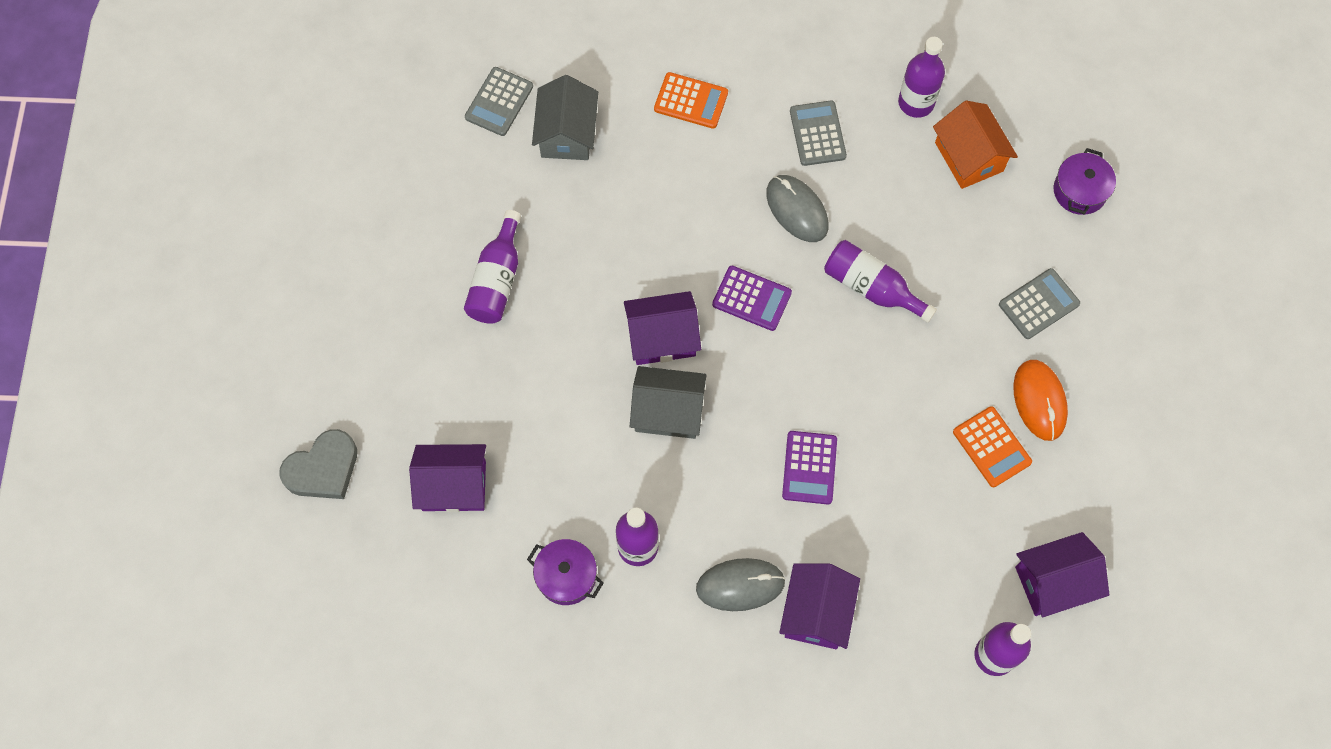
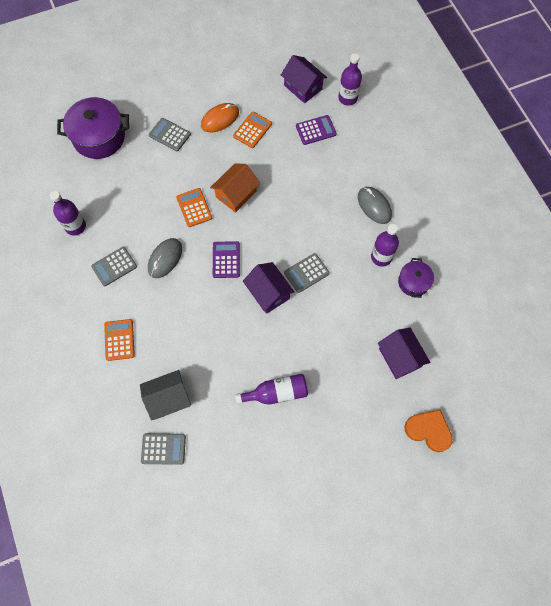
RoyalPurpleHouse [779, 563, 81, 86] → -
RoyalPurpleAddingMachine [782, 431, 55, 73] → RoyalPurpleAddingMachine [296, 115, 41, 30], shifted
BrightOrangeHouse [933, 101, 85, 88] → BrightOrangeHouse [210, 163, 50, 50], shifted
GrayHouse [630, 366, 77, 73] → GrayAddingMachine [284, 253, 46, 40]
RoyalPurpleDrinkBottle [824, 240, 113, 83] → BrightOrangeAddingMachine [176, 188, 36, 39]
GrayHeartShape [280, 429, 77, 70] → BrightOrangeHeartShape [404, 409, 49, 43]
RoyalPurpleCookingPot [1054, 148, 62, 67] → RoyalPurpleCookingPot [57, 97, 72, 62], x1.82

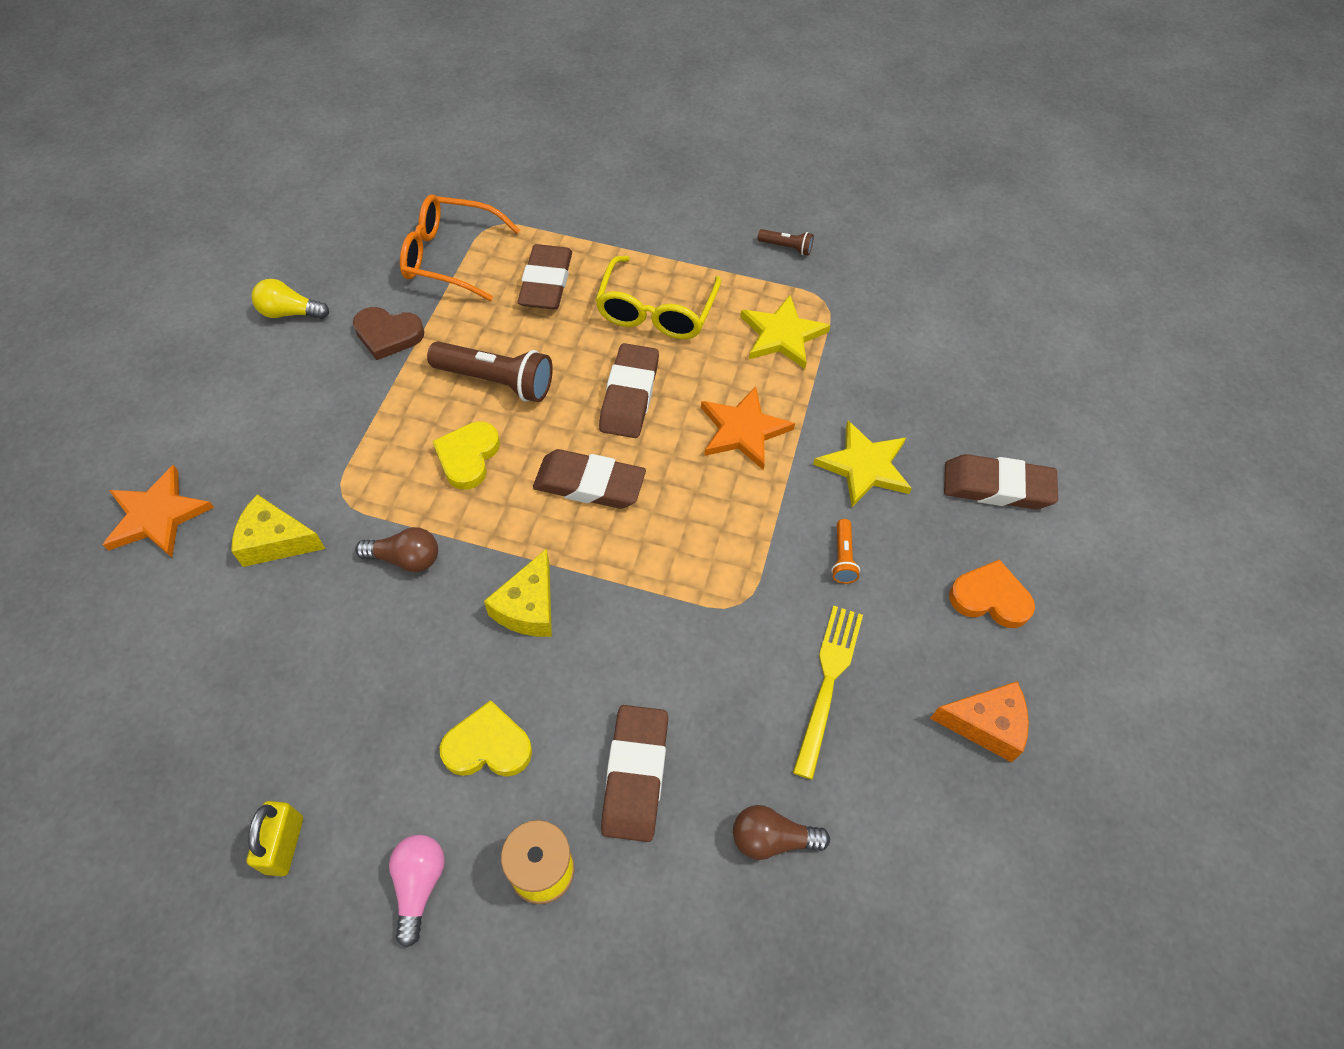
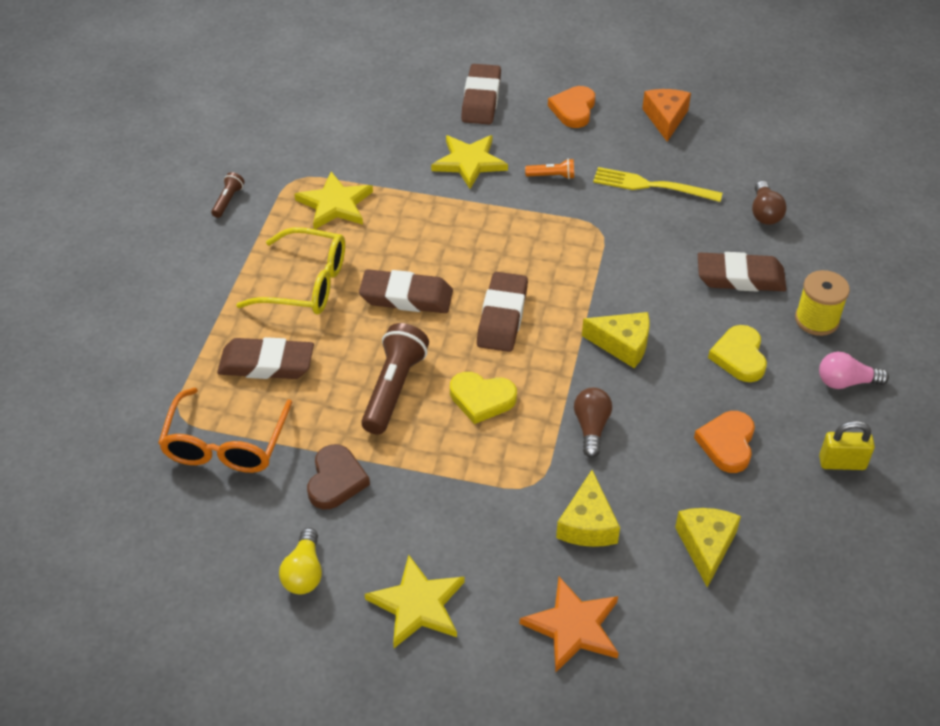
BrightOrangeFivePointedStar [701, 386, 94, 84] → -
- → GoldenFivePointedStar [365, 555, 100, 93]
- → GoldenCheese [675, 508, 66, 80]
- → BrightOrangeHeartShape [694, 411, 61, 62]

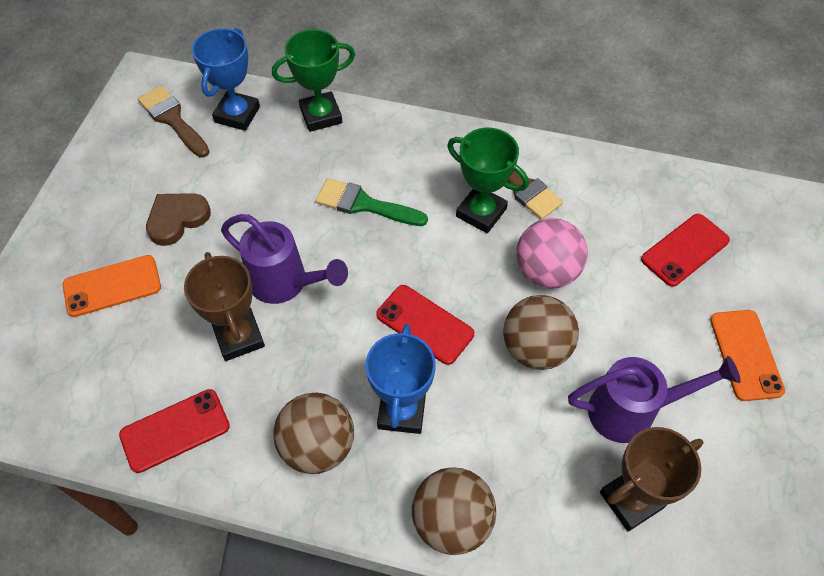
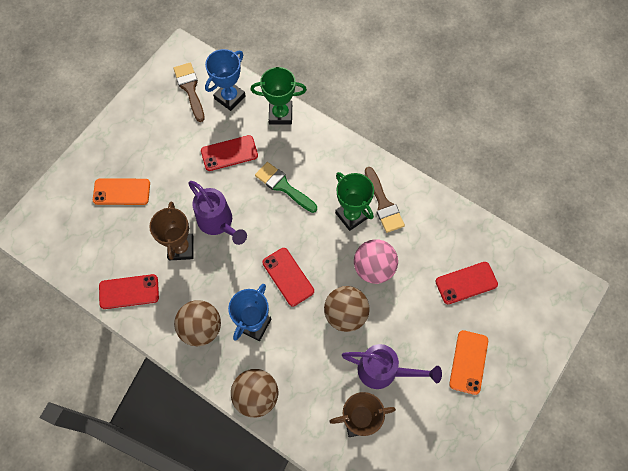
DarkBrownHeartShape [146, 193, 65, 53] → -
- → CrimsonMobilePhone [201, 135, 57, 36]

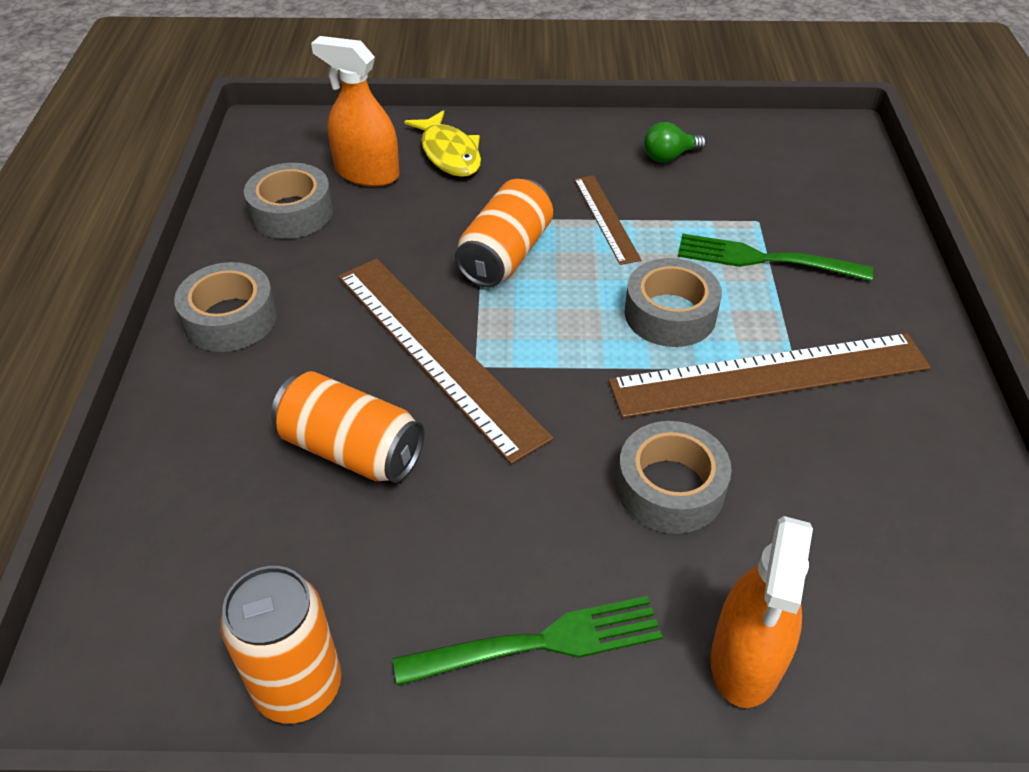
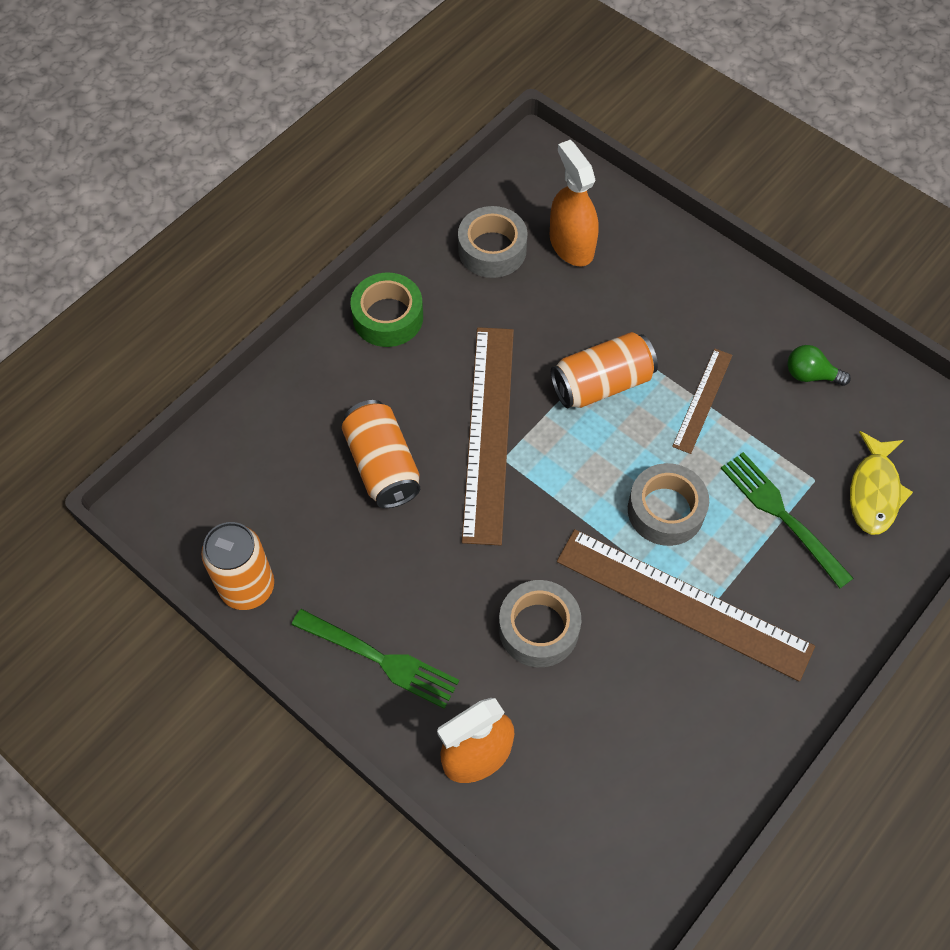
GoldenFishFigure [404, 110, 77, 67] → GoldenFishFigure [850, 431, 63, 104], shifted
GrayStickyTape [174, 262, 103, 90] → LeafGreenStickyTape [350, 273, 73, 74]

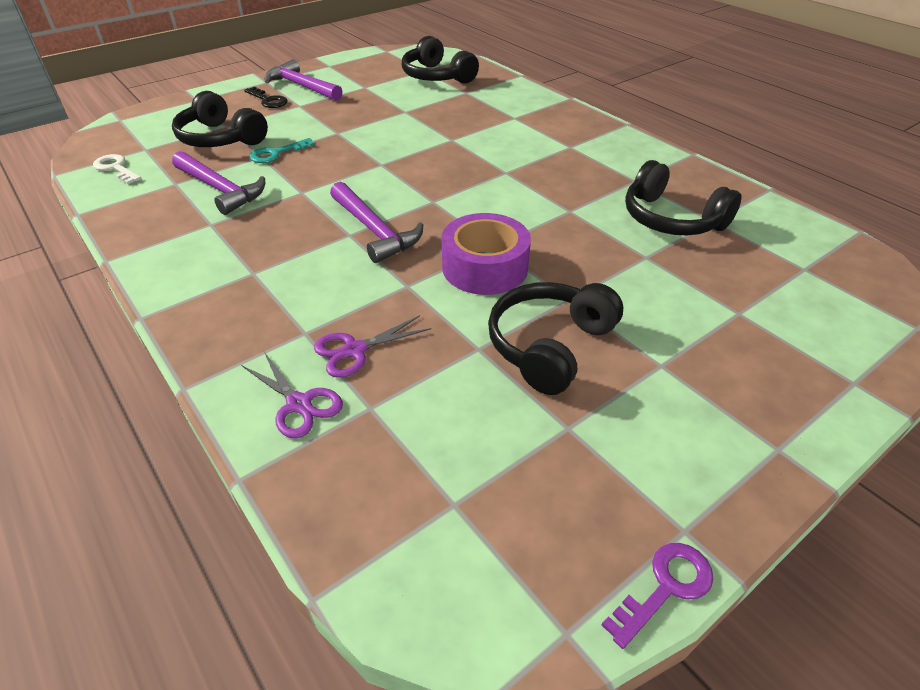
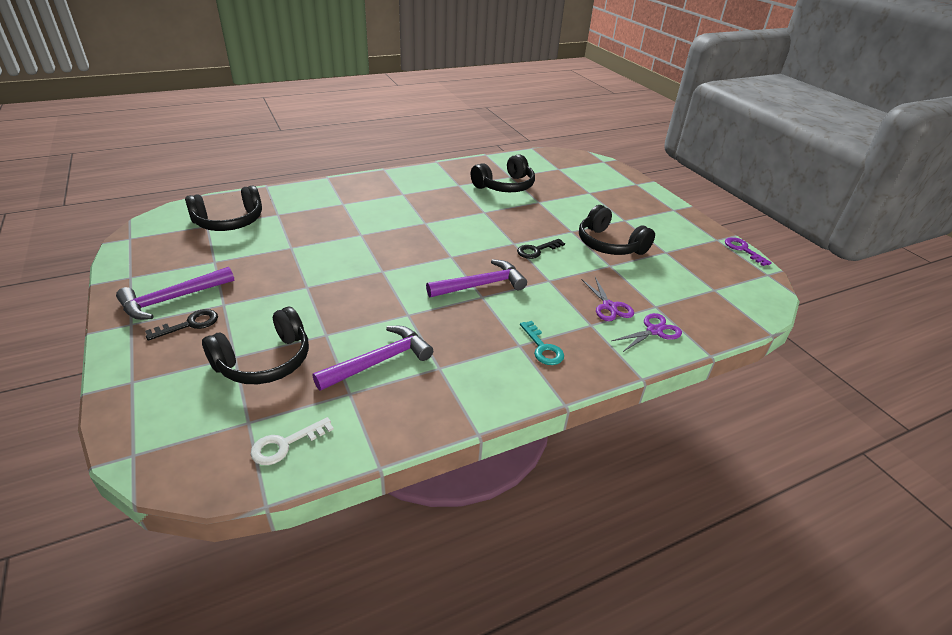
AquaKey [249, 138, 66, 25] → AquaKey [520, 321, 44, 44], shifted
RoyalPurpleStickyTape [442, 213, 89, 82] → EbonyKey [517, 239, 48, 20]

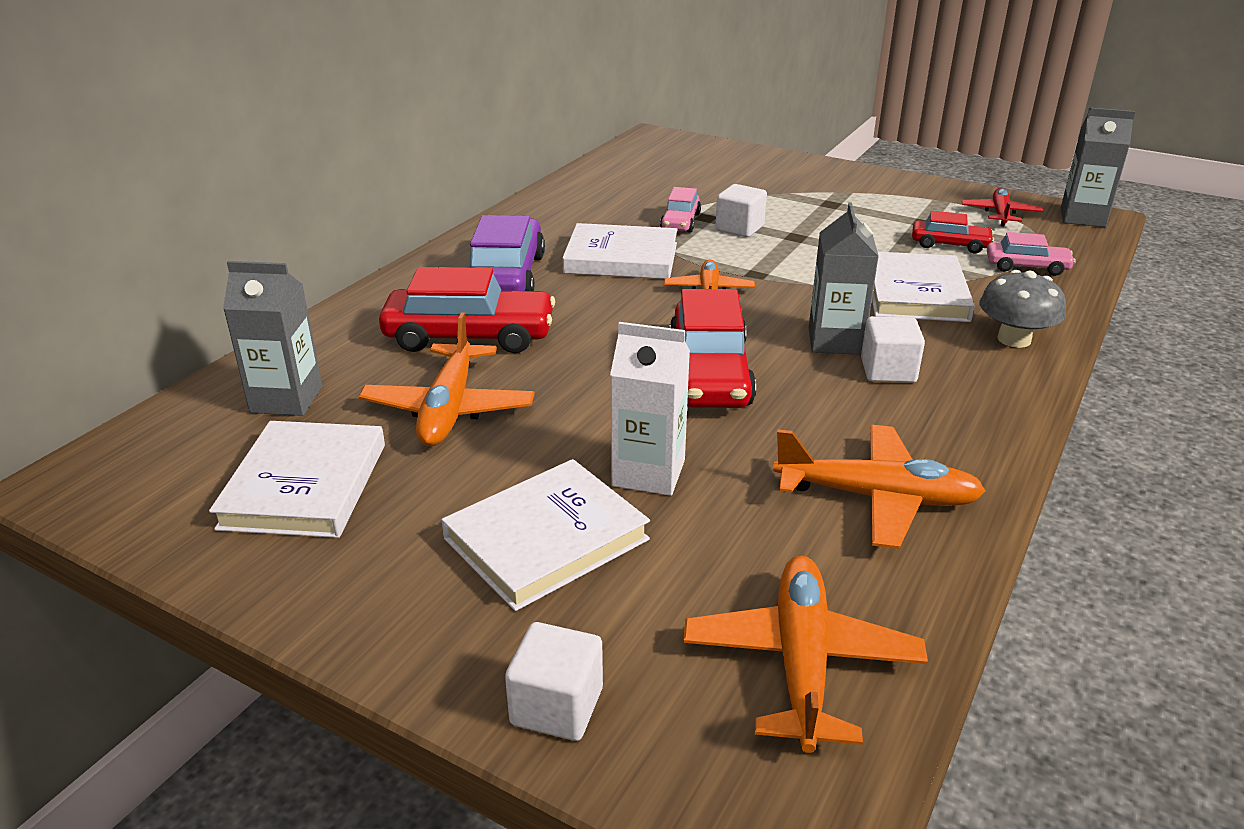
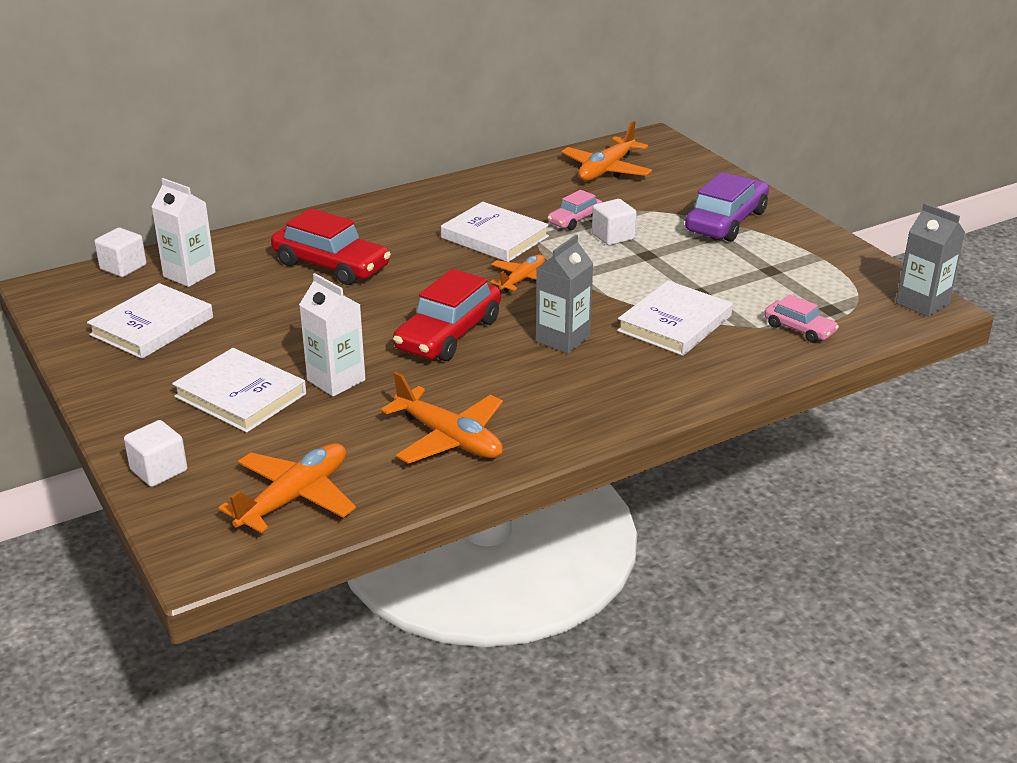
CrimsonToyCar [912, 211, 82, 42] → -
CrimsonPlane [962, 188, 81, 38] → -
GrayFungus [980, 270, 86, 78] → -
BrightOrangePlane [358, 312, 177, 134] → BrightOrangePlane [561, 121, 91, 60], shifted
RoyalPurpleToyCar [469, 215, 76, 76] → RoyalPurpleToyCar [685, 172, 84, 70], shifted
WhiteBlock [861, 316, 64, 67] → WhiteBlock [94, 228, 53, 49], shifted
GrayCarton [223, 261, 99, 155] → WhiteCarton [151, 178, 65, 109]
WhiteHardback [442, 459, 208, 152] → WhiteHardback [172, 348, 134, 85], 45 degrees clockwise

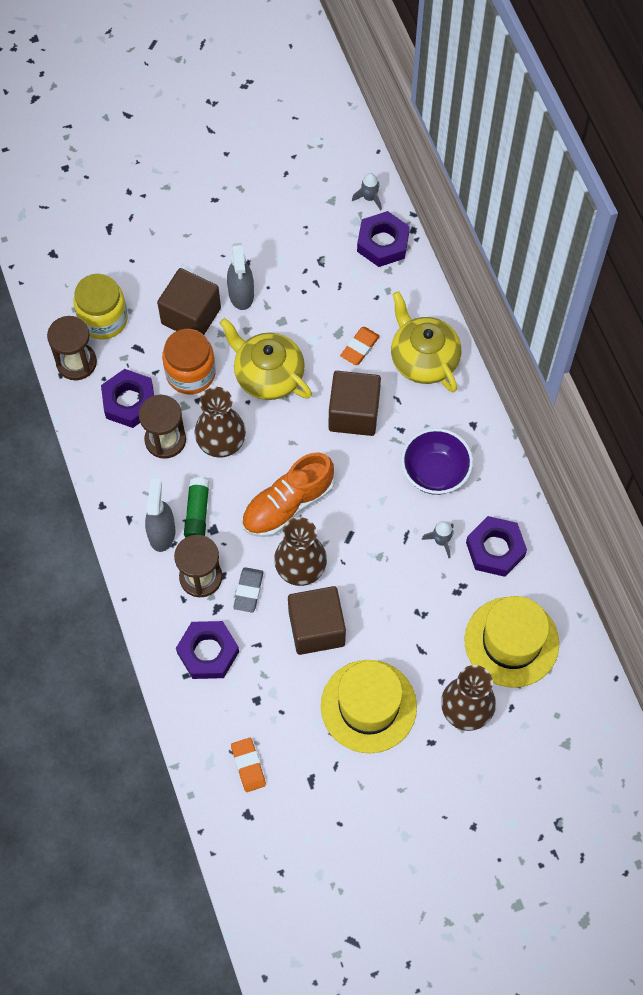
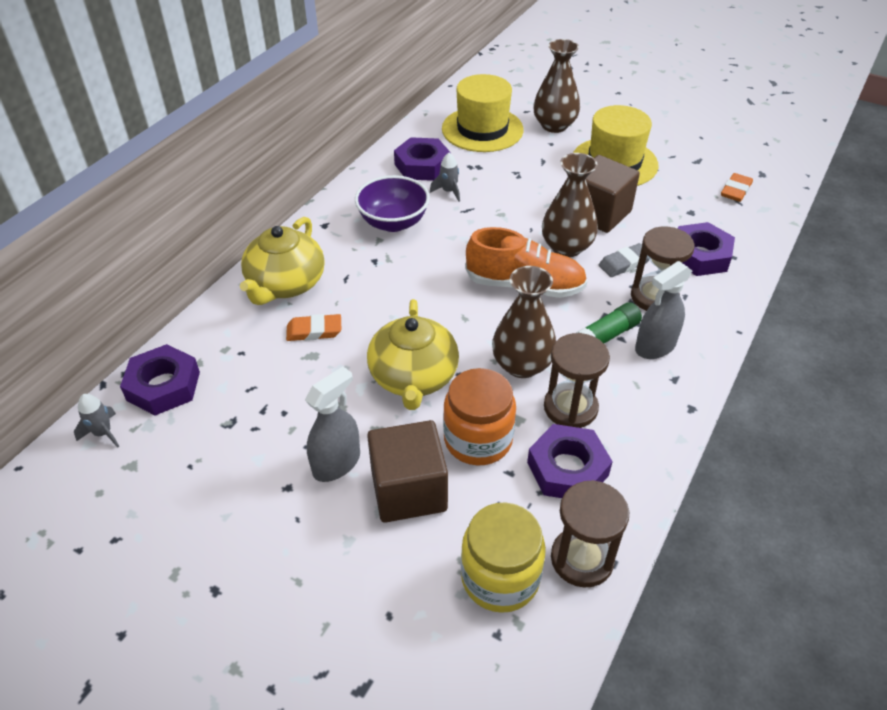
DarkBrownBlock [329, 371, 52, 65] → -

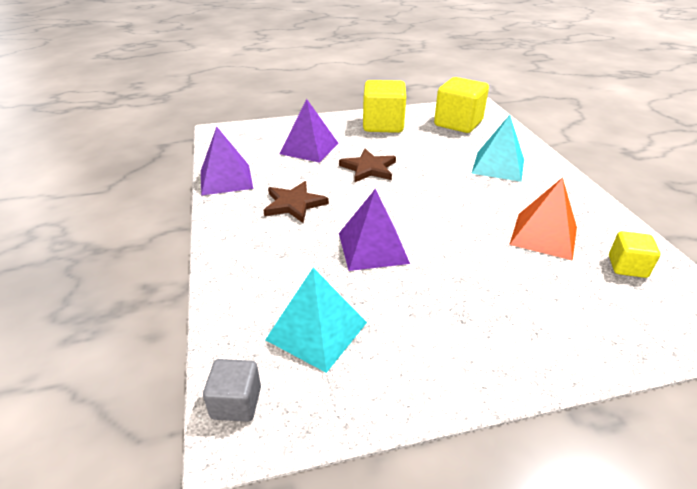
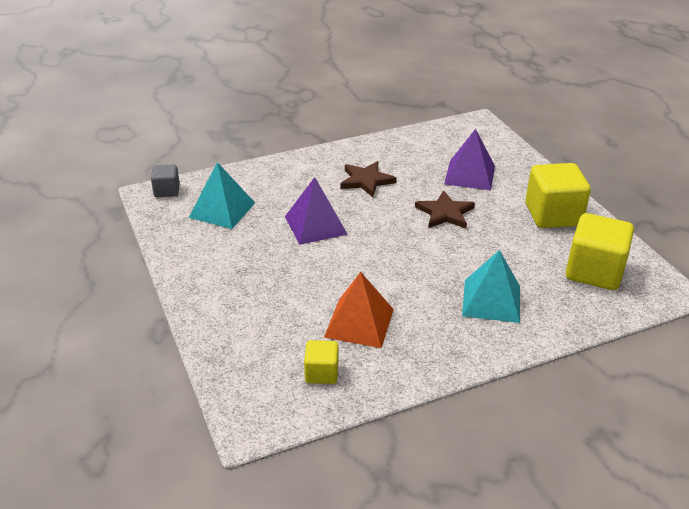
RoyalPurpleSolidPyramid [201, 126, 52, 70] → -

